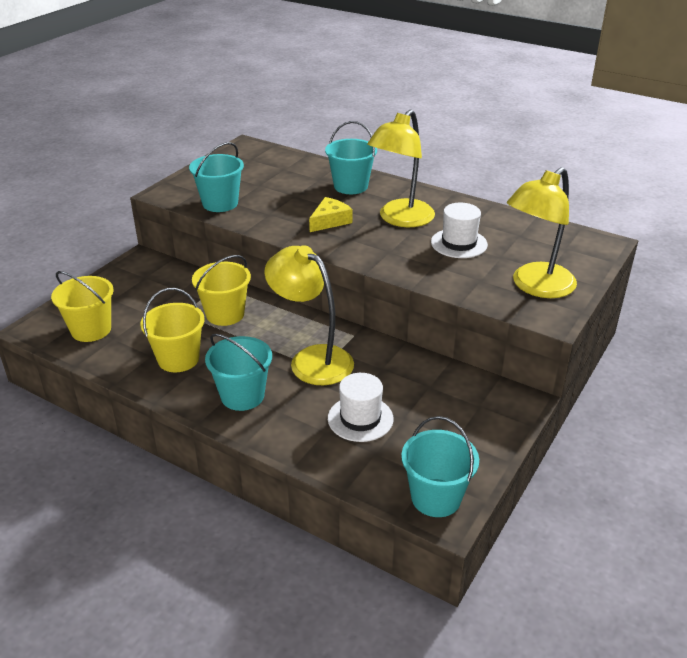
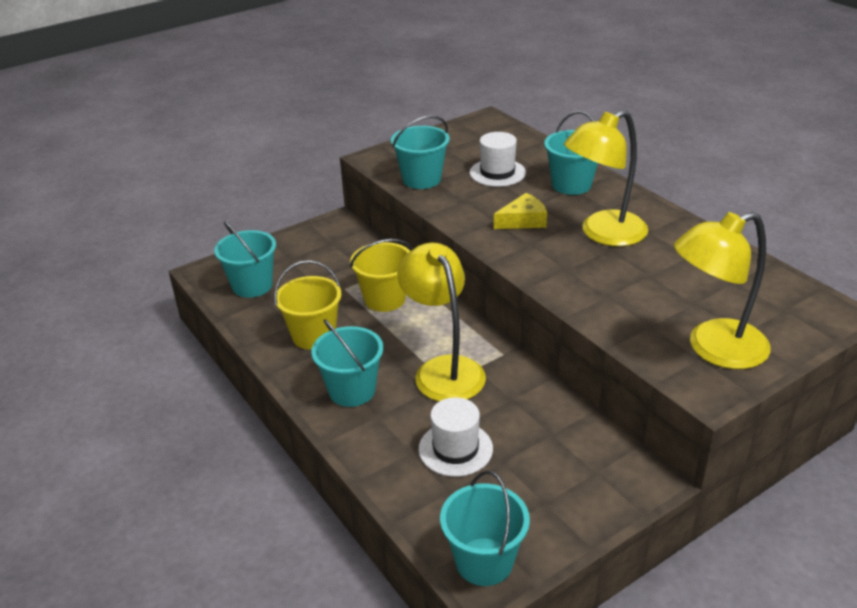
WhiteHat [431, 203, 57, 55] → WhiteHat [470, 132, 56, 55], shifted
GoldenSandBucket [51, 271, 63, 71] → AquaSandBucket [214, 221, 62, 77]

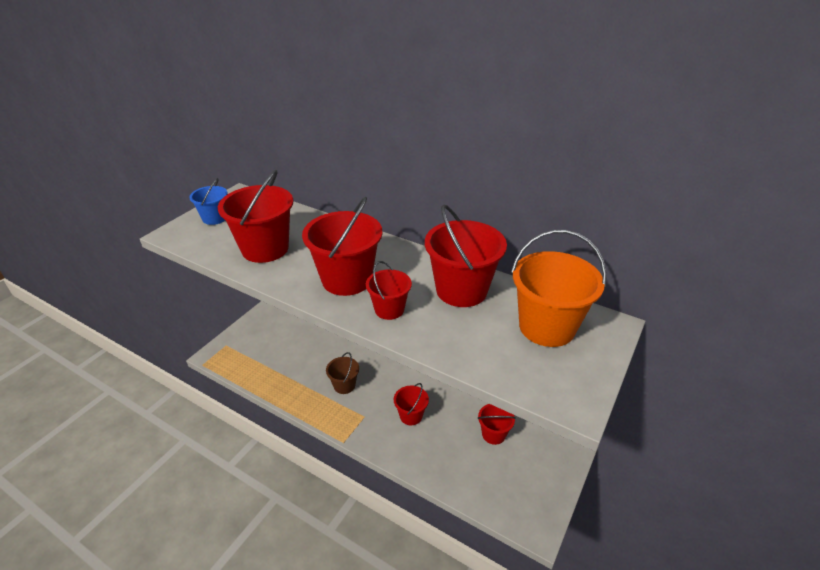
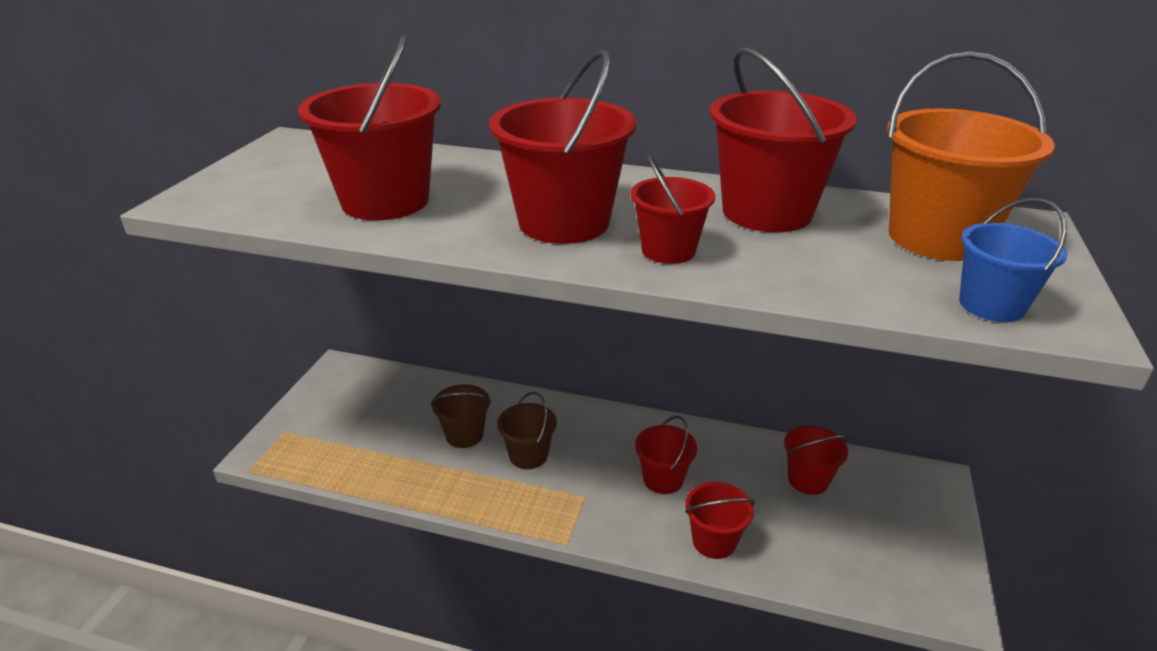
- → DarkBrownSandBucket [431, 384, 60, 64]
- → CrimsonSandBucket [685, 482, 70, 77]
BlueSandBucket [189, 178, 39, 47] → BlueSandBucket [959, 198, 108, 124], shifted

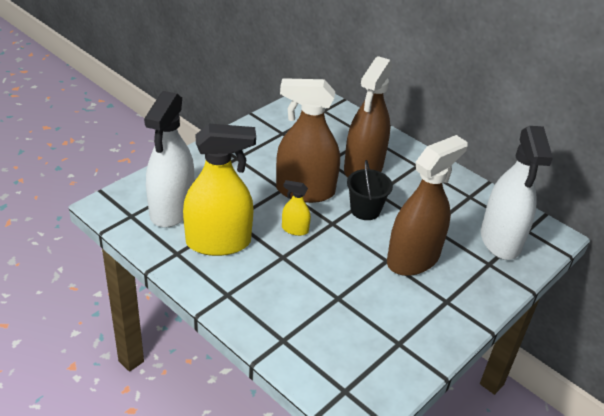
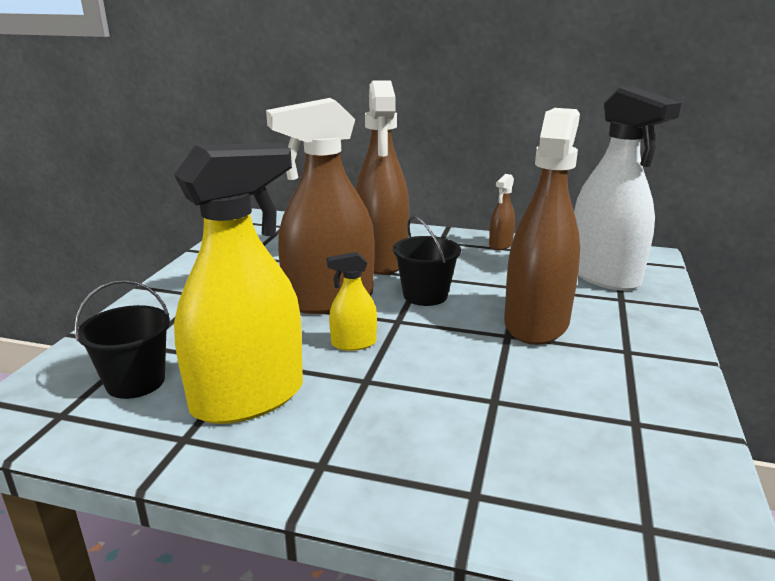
- → DarkBrownSprayBottle [489, 174, 26, 76]
WhiteSprayBottle [144, 91, 50, 137] → EbonySandBucket [74, 280, 96, 119]

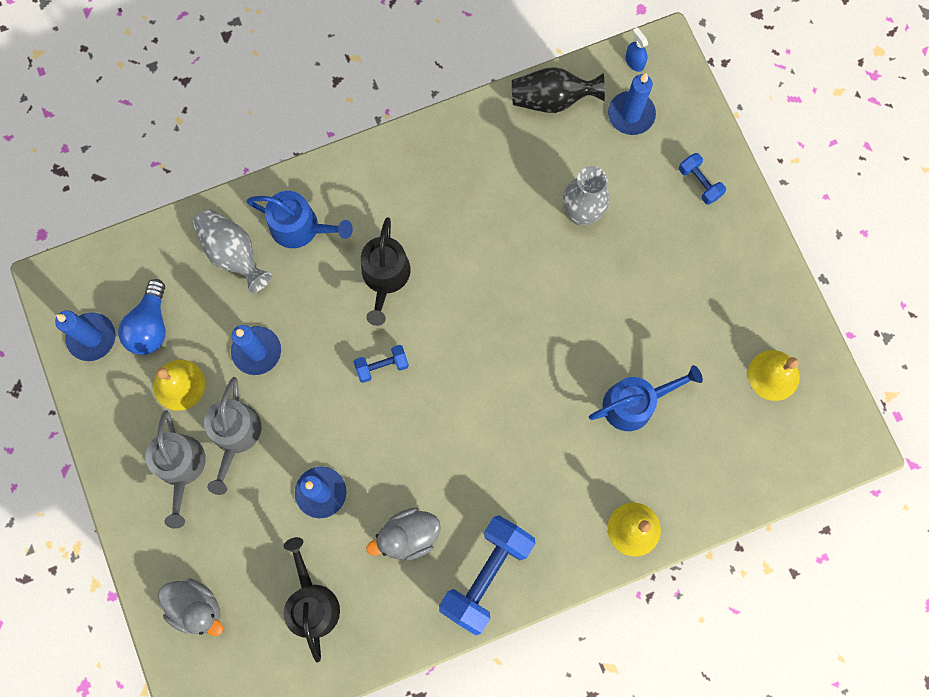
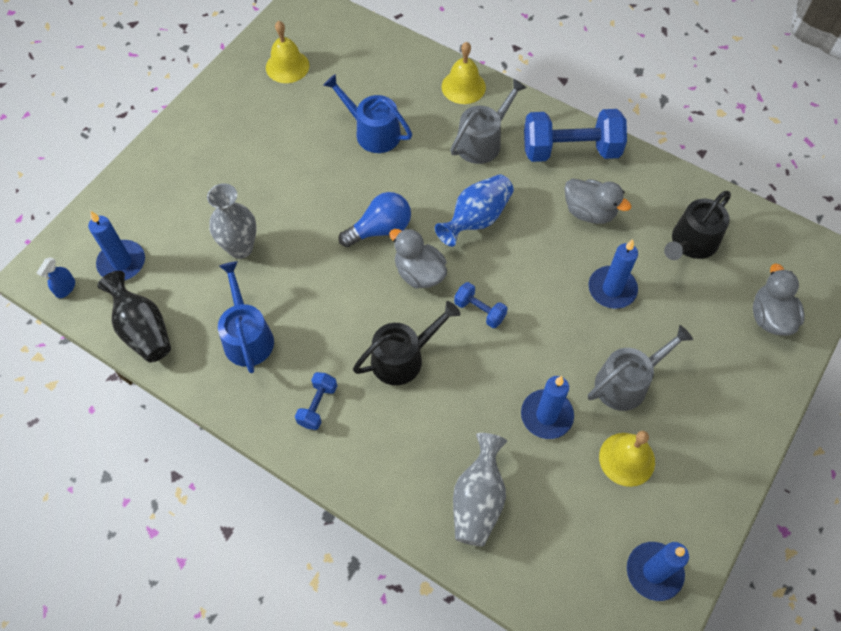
- → GrayToyDuck [389, 228, 58, 61]
- → BlueVase [435, 174, 79, 73]
BlueLightbulb [118, 279, 48, 76] → BlueLightbulb [339, 192, 72, 55], shifted
GrayWateringPot [145, 410, 61, 119] → GrayWateringPot [450, 78, 77, 86], shifted
BlueWateringPot [246, 191, 107, 57] → BlueWateringPot [218, 261, 56, 112], shifted
BlueHandWeight [679, 153, 47, 52] → BlueHandWeight [295, 372, 42, 58], shifted

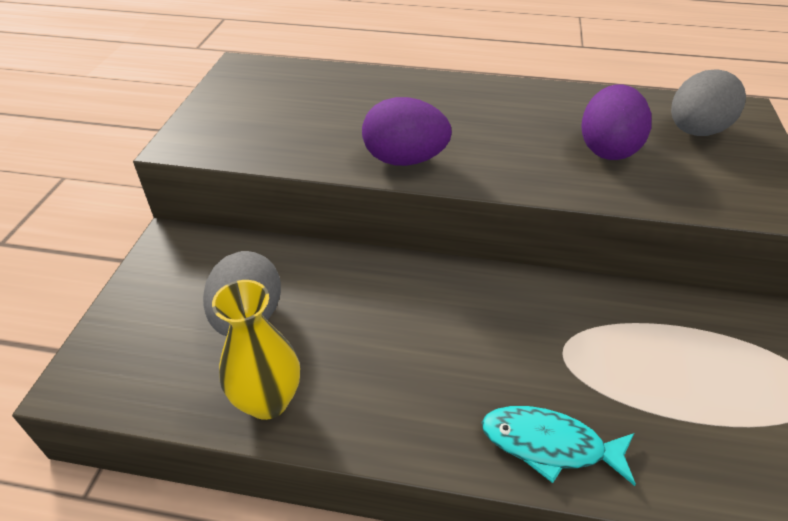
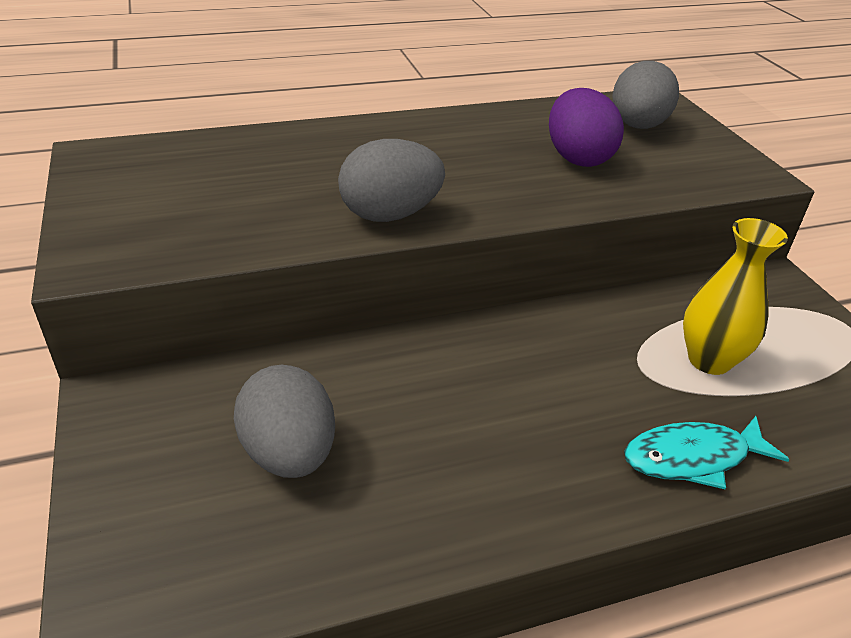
GoldenVase [212, 280, 88, 140] → GoldenVase [683, 218, 105, 157], shifted
RoyalPurpleEgg [362, 97, 90, 69] → GrayEgg [338, 139, 107, 83]

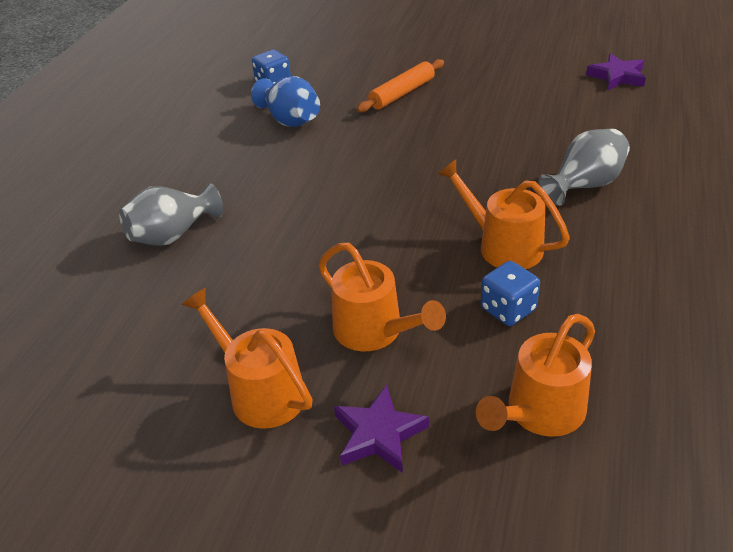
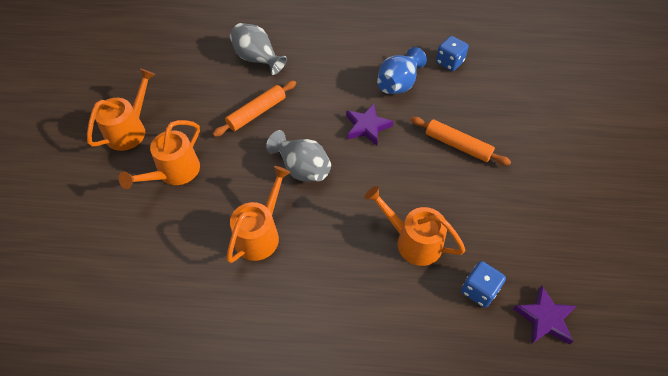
- → BrightOrangeRollingPin [213, 81, 83, 56]
RoyalPurpleFivePointedStar [334, 385, 95, 88] → RoyalPurpleFivePointedStar [346, 104, 48, 42], shifted
BrightOrangeWateringPot [476, 314, 119, 123] → BrightOrangeWateringPot [364, 186, 102, 80], shifted
BlueDice [481, 261, 59, 65] → BlueDice [461, 261, 45, 47], shifted
GrayVase [538, 129, 92, 77] → GrayVase [266, 130, 65, 51], shifted

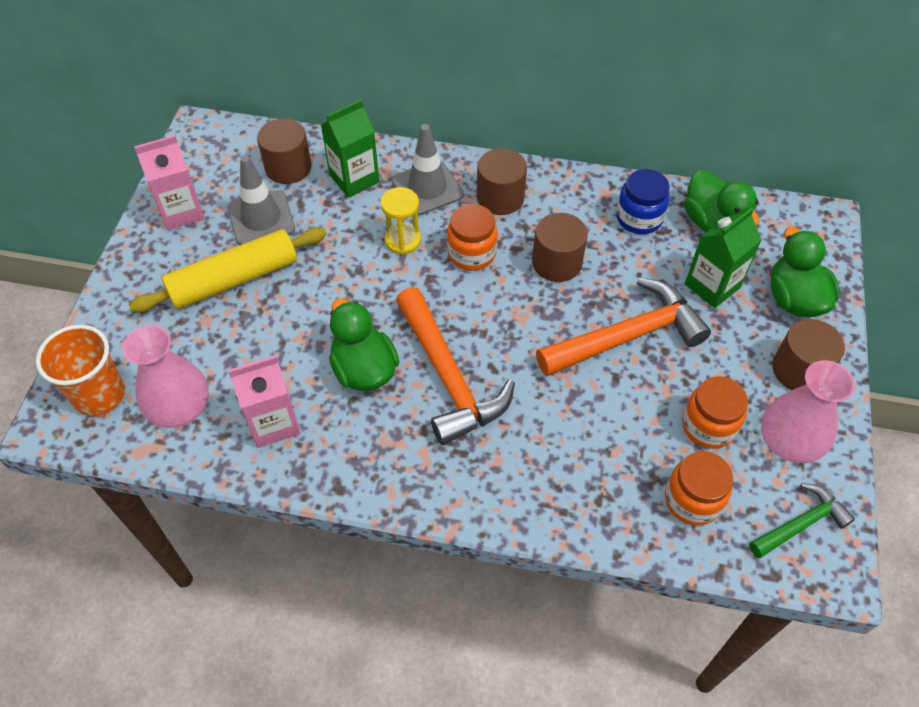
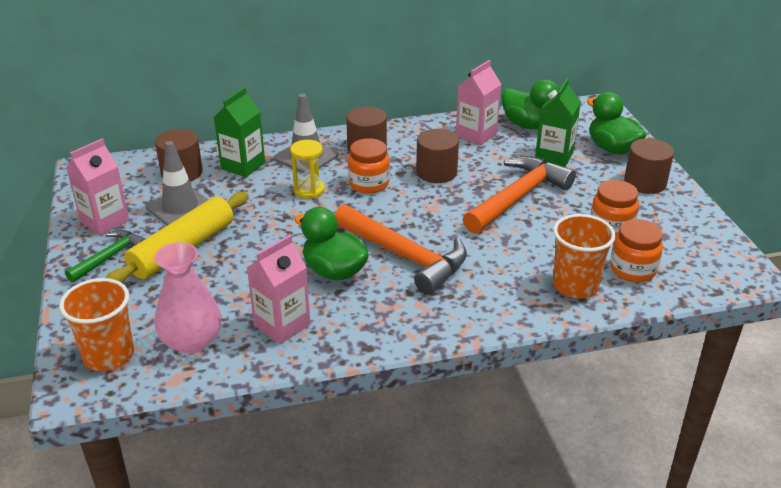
RosePinkVase [761, 360, 94, 103] → -
- → BrightOrangeCup [553, 214, 63, 84]
LeafGreenHammer [749, 483, 106, 75] → LeafGreenHammer [65, 230, 81, 53], shifted
BlueJar [616, 169, 54, 65] → RosePinkCarton [456, 60, 45, 85]

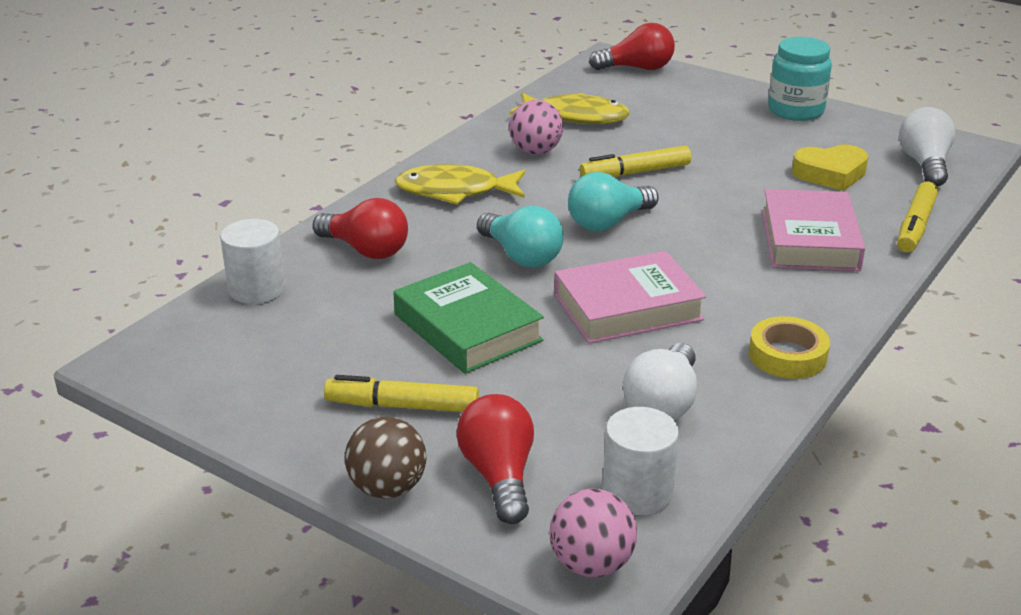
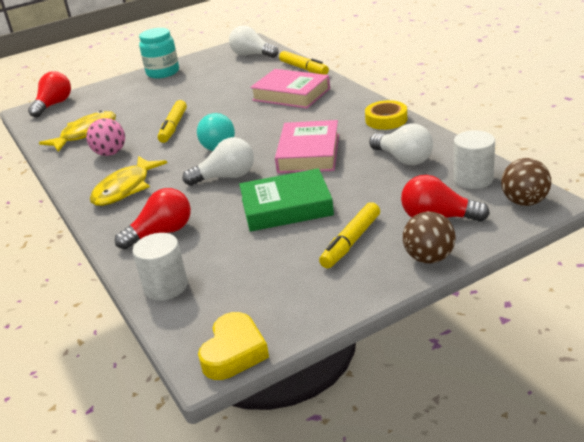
GoldenHeartShape [792, 145, 77, 46] → GoldenHeartShape [198, 312, 71, 68], shifted
AquaLightbulb [477, 206, 87, 62] → WhiteLightbulb [182, 137, 72, 49]
RosePinkBall [549, 489, 88, 88] → DarkBrownBall [501, 158, 50, 48]

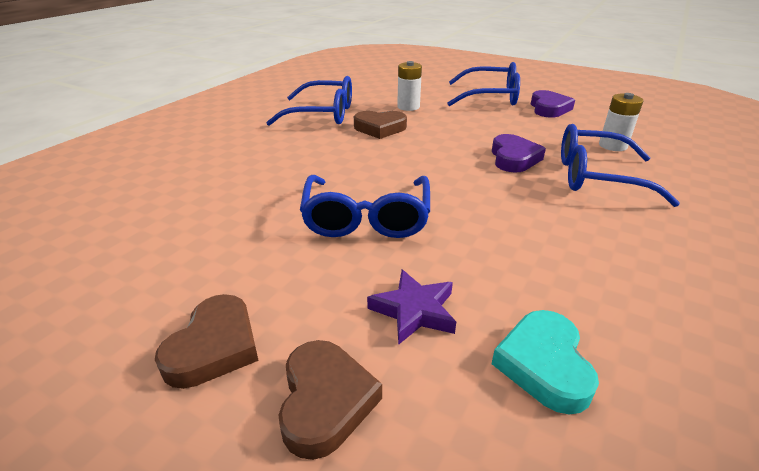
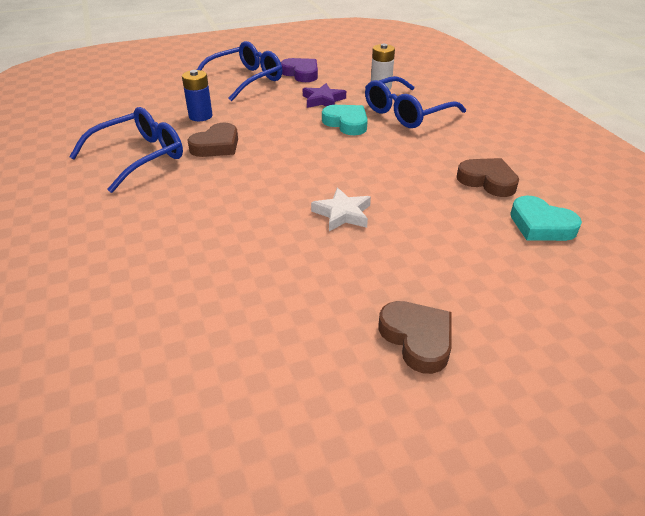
DarkBrownHeartShape [278, 340, 104, 120] → DarkBrownHeartShape [457, 158, 62, 39], shifted
RoyalPurpleFivePointedStar [367, 270, 89, 75] → RoyalPurpleFivePointedStar [303, 83, 43, 25], shifted
BlueSpectacles [300, 175, 130, 63] → WhiteFivePointedStar [311, 188, 60, 43]
WhiteAaBattery [397, 61, 25, 50] → BlueAaBattery [182, 70, 30, 51]
RoyalPurpleHeartShape [492, 134, 54, 39] → AquaHeartShape [322, 105, 46, 30]

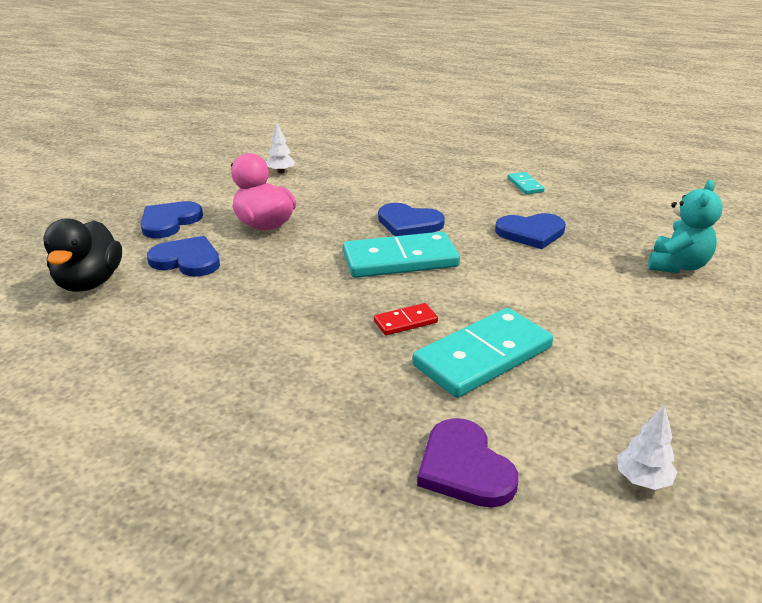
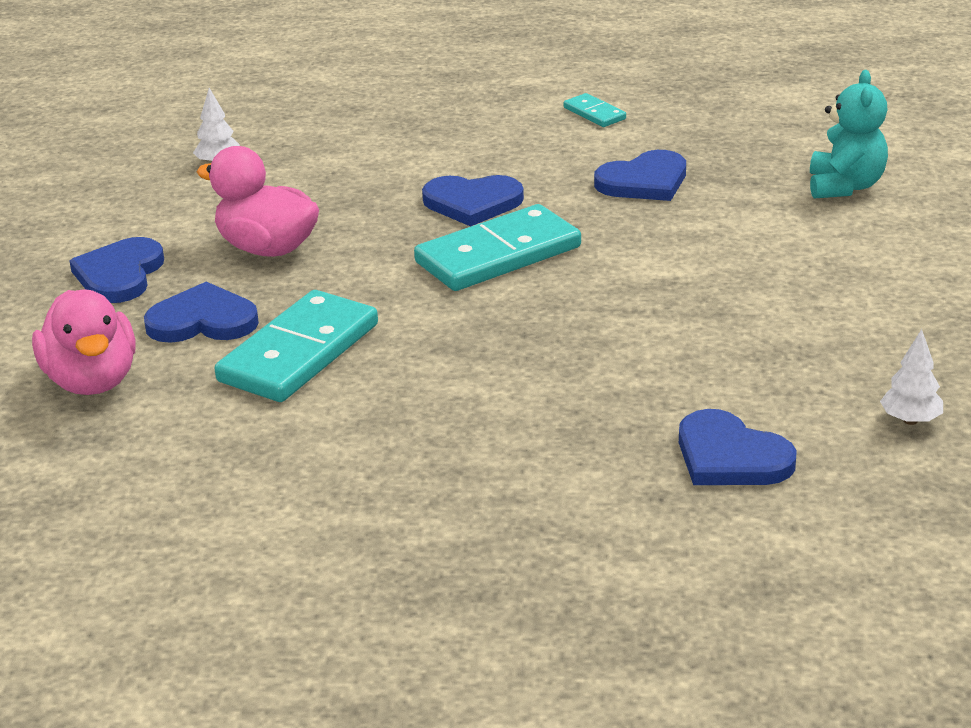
CrimsonDomino [374, 303, 64, 32] → -
AquaDomino [412, 308, 141, 90] → AquaDomino [215, 290, 163, 112], shifted
EbonyToyDuck [43, 218, 79, 74] → RosePinkToyDuck [32, 290, 104, 105]
RoyalPurpleHeartShape [417, 418, 101, 90] → BlueHeartShape [679, 409, 118, 76]

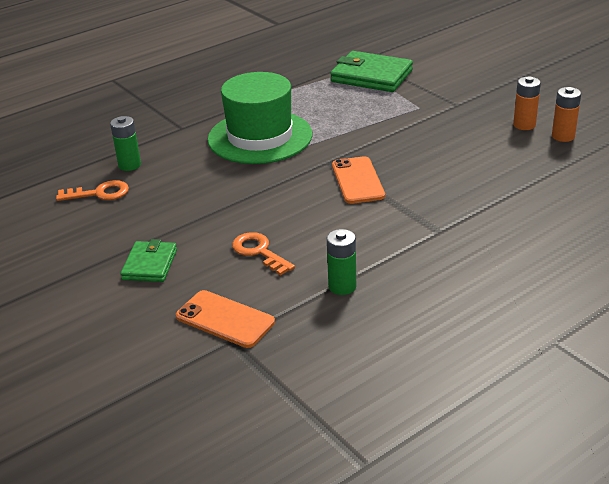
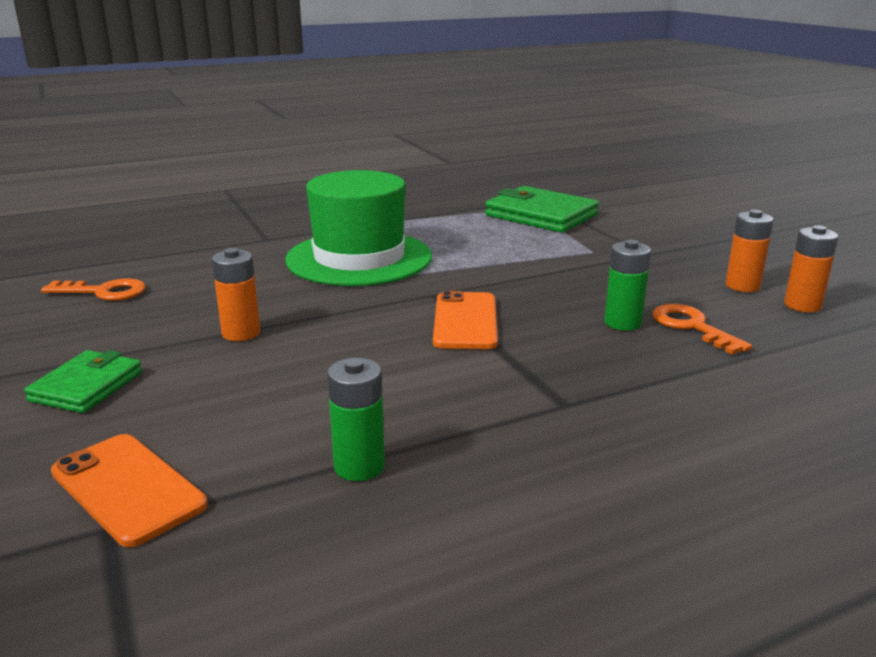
- → BrightOrangeAaBattery [212, 248, 48, 93]
LeafGreenAaBattery [110, 116, 31, 55] → LeafGreenAaBattery [604, 240, 47, 91], shifted
BrightOrangeKey [232, 232, 63, 43] → BrightOrangeKey [652, 304, 100, 51], shifted

